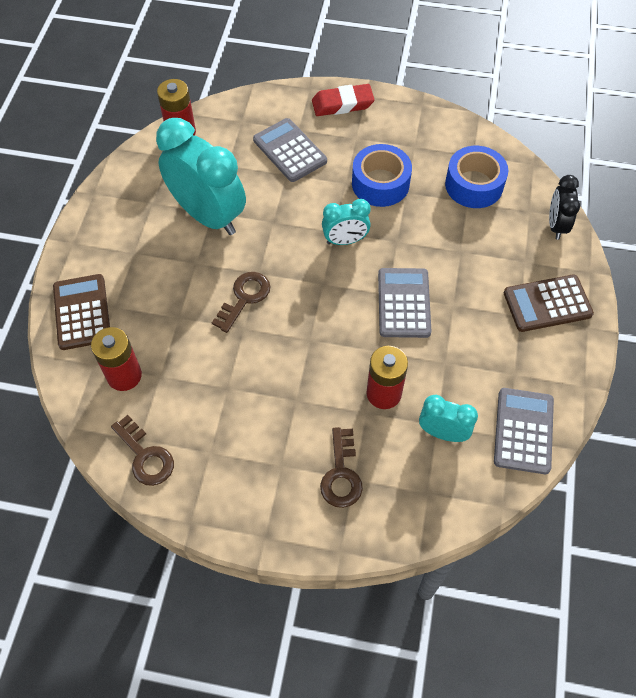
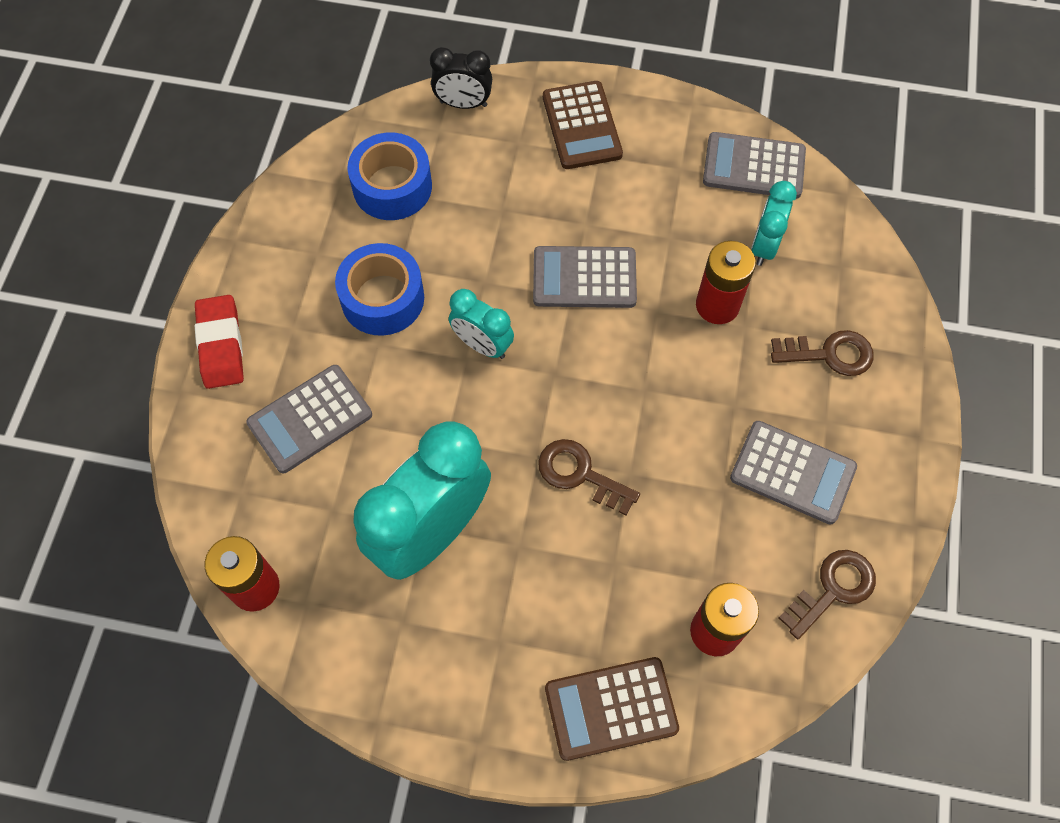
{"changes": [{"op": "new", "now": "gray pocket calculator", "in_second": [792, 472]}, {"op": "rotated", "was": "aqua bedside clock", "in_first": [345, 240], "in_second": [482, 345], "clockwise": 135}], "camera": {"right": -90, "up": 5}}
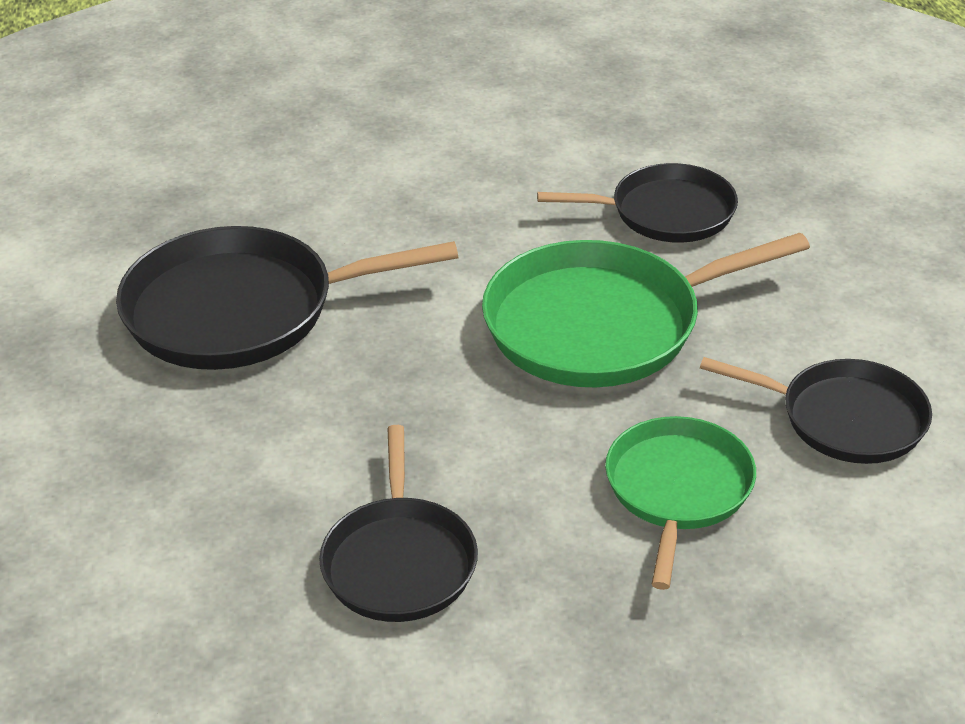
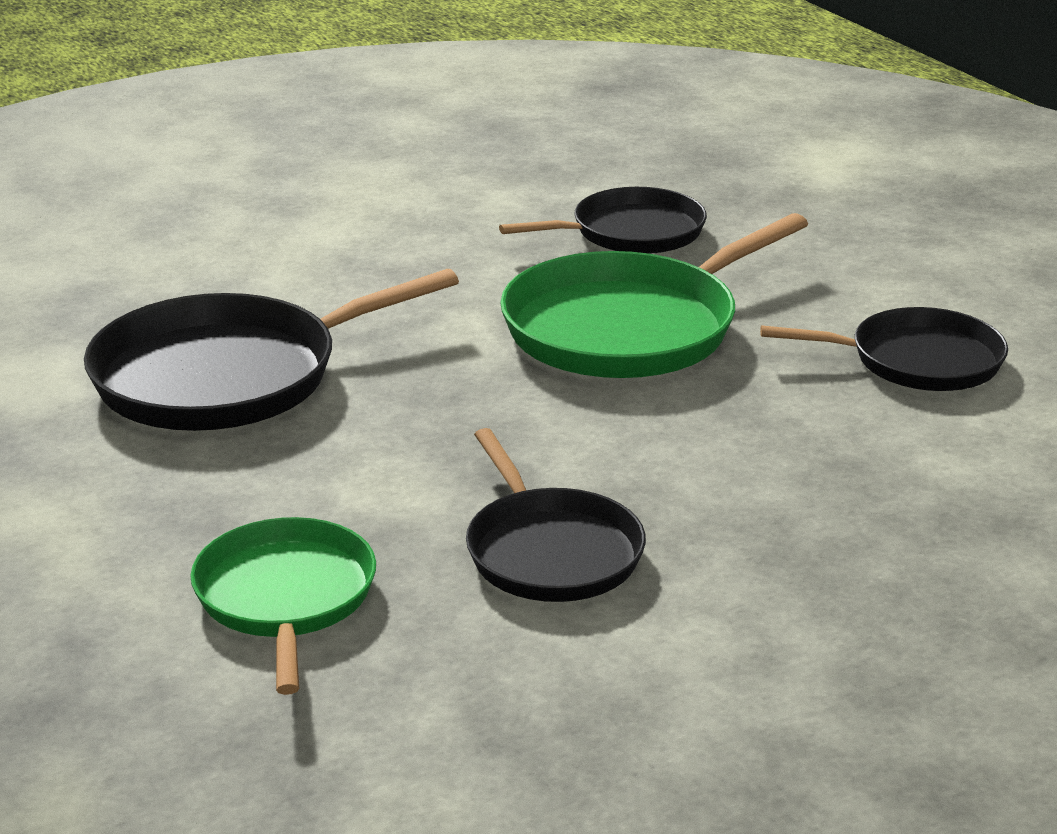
{"changes": [{"op": "shifted", "was": "emerald pan", "in_first": [678, 490], "in_second": [286, 598]}], "camera": {"right": -20, "up": -10}}
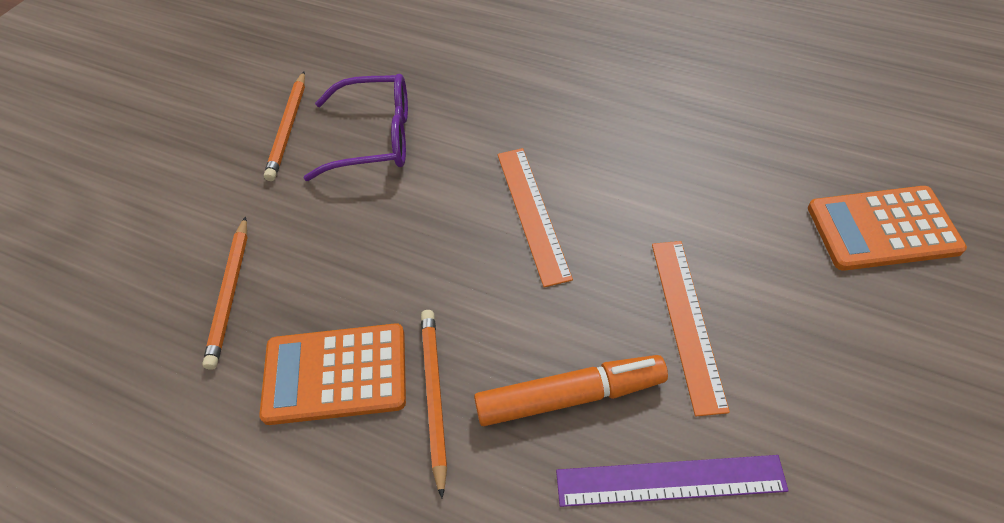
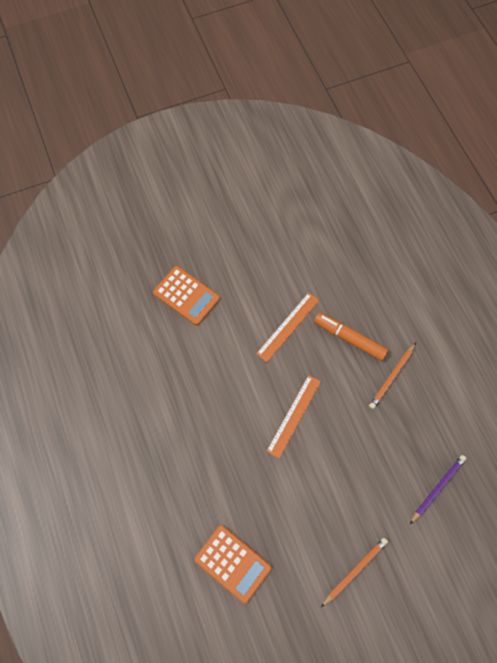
{"changes": [{"op": "gone", "was": "royal purple glasses", "in_first": [374, 138]}, {"op": "gone", "was": "royal purple straightedge", "in_first": [670, 481]}, {"op": "shifted", "was": "orange-coloured pocket calculator", "in_first": [335, 374], "in_second": [233, 563]}, {"op": "repainted", "was": "orange-coloured wooden pencil", "now": "royal purple wooden pencil", "in_first": [230, 294], "in_second": [437, 488]}], "camera": {"right": -140, "up": 15}}
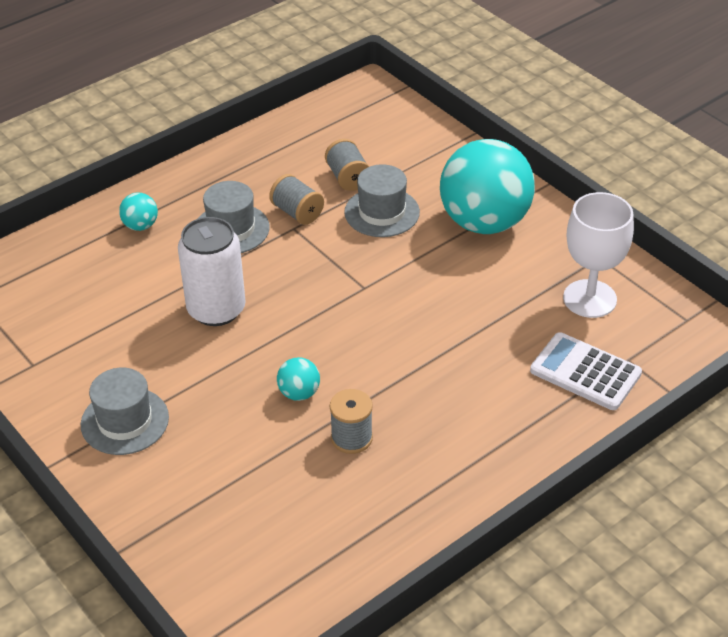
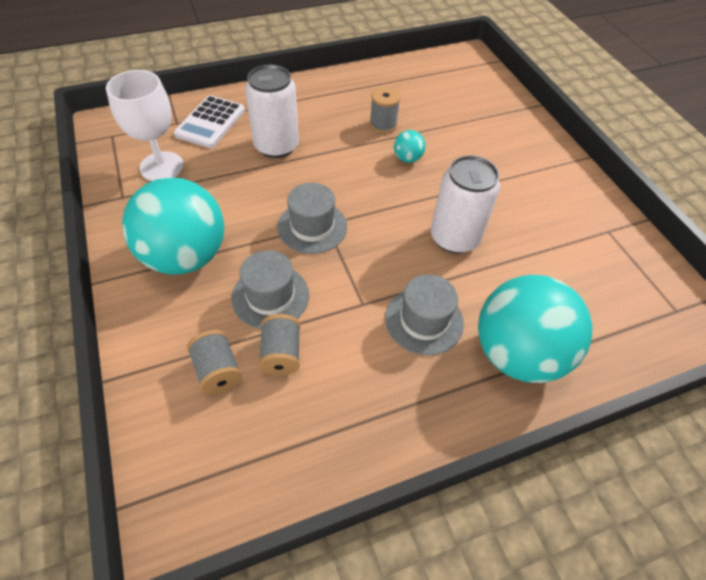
{"changes": [{"op": "new", "now": "pure white soda can", "in_second": [276, 146]}, {"op": "shifted", "was": "gray top hat", "in_first": [125, 421], "in_second": [312, 227]}, {"op": "shifted", "was": "gray bobbin", "in_first": [297, 212], "in_second": [217, 371]}, {"op": "rotated", "was": "pure white pocket calculator", "in_first": [585, 372], "in_second": [210, 122], "clockwise": 60}, {"op": "scaled", "was": "aqua ball", "in_first": [140, 226], "in_second": [517, 353], "ratio": 2.45}], "camera": {"right": -165, "up": 10}}
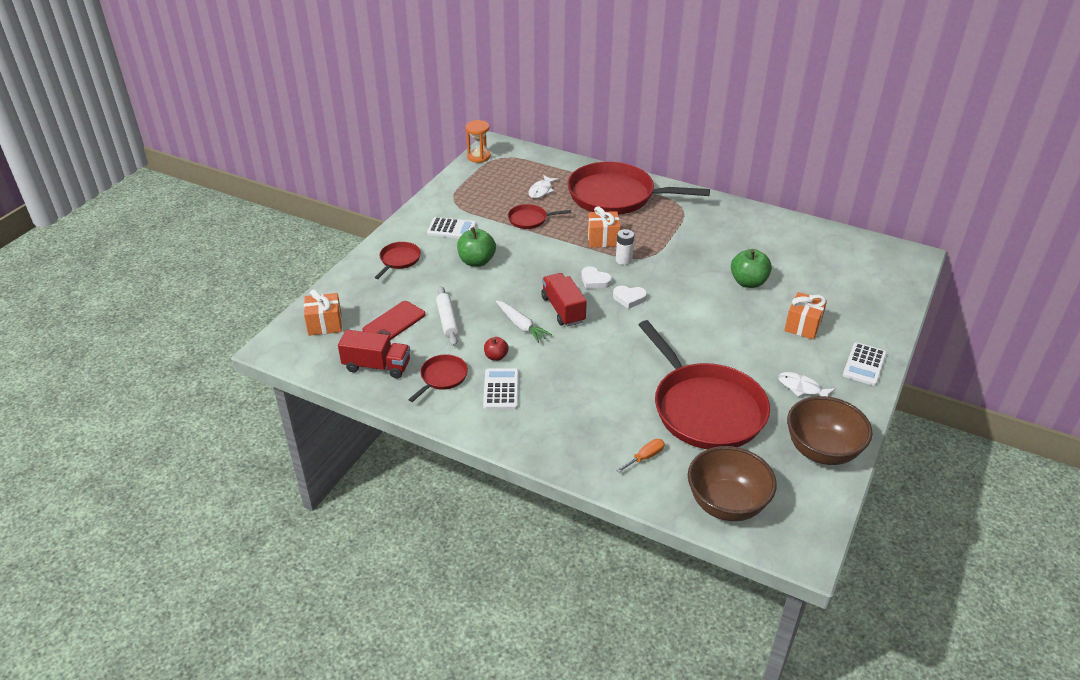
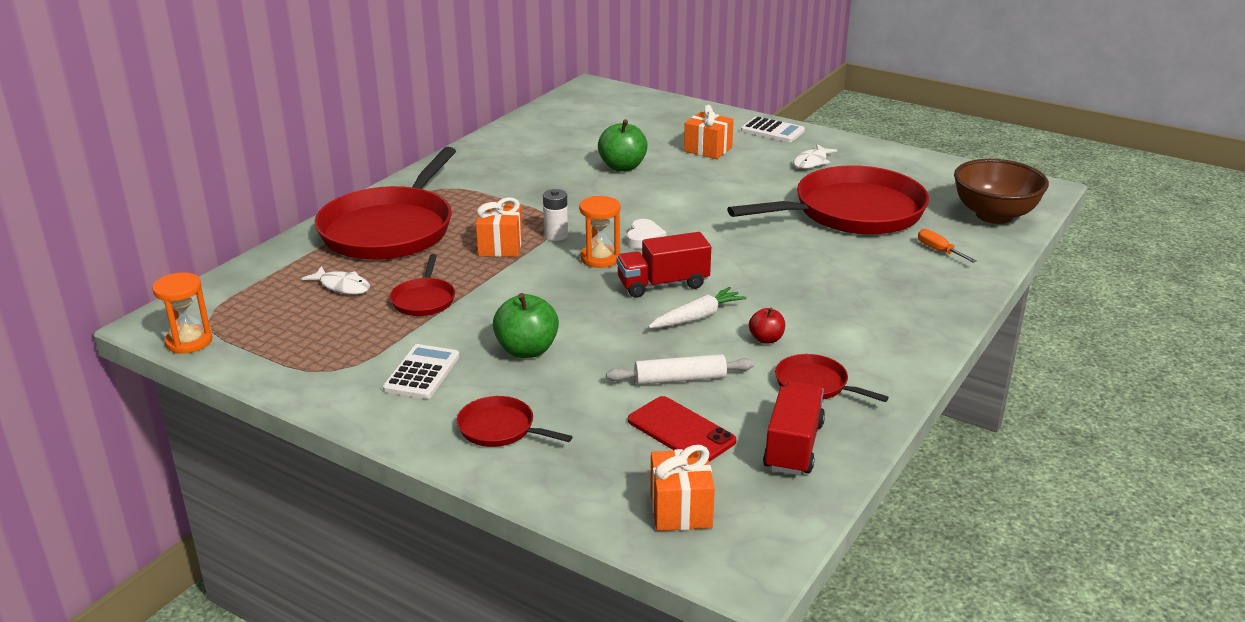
{"changes": [{"op": "gone", "was": "pure white pocket calculator", "in_first": [501, 389]}, {"op": "gone", "was": "dark brown bowl", "in_first": [822, 451]}, {"op": "swapped", "was": "pure white heart", "now": "orange-coloured hourglass", "in_first": [594, 281], "in_second": [600, 258]}], "camera": {"right": -85, "up": -10}}
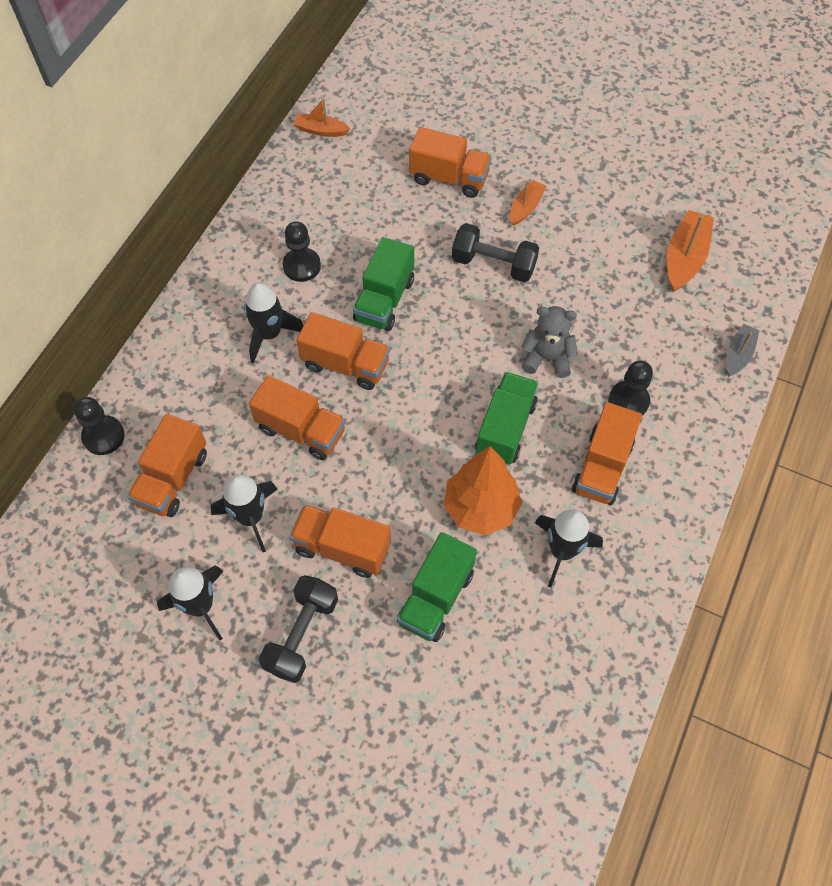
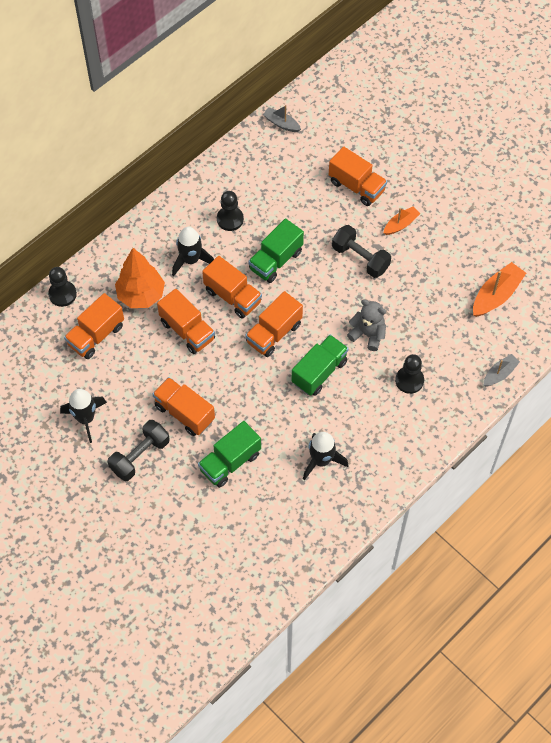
{"changes": [{"op": "gone", "was": "jet-black rocket", "in_first": [250, 517]}, {"op": "shifted", "was": "orange-coloured toy tree", "in_first": [481, 508], "in_second": [141, 295]}, {"op": "shifted", "was": "orange-coloured truck", "in_first": [602, 467], "in_second": [274, 333]}, {"op": "repainted", "was": "orange-coloured boat", "now": "gray boat", "in_first": [321, 130], "in_second": [281, 123]}], "camera": {"right": 20, "up": 0}}
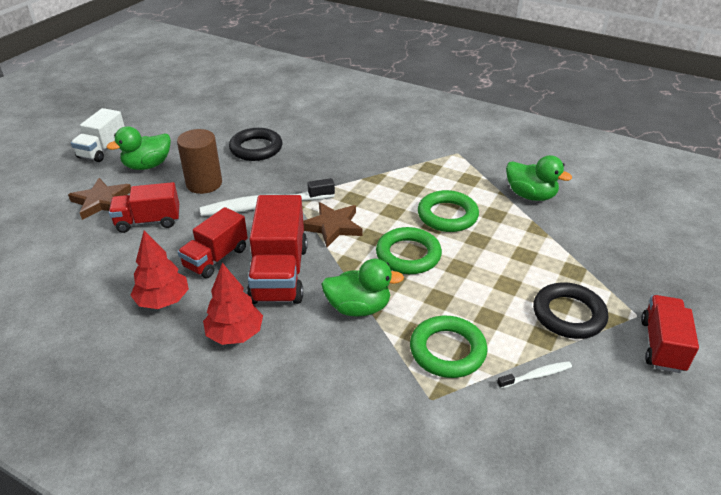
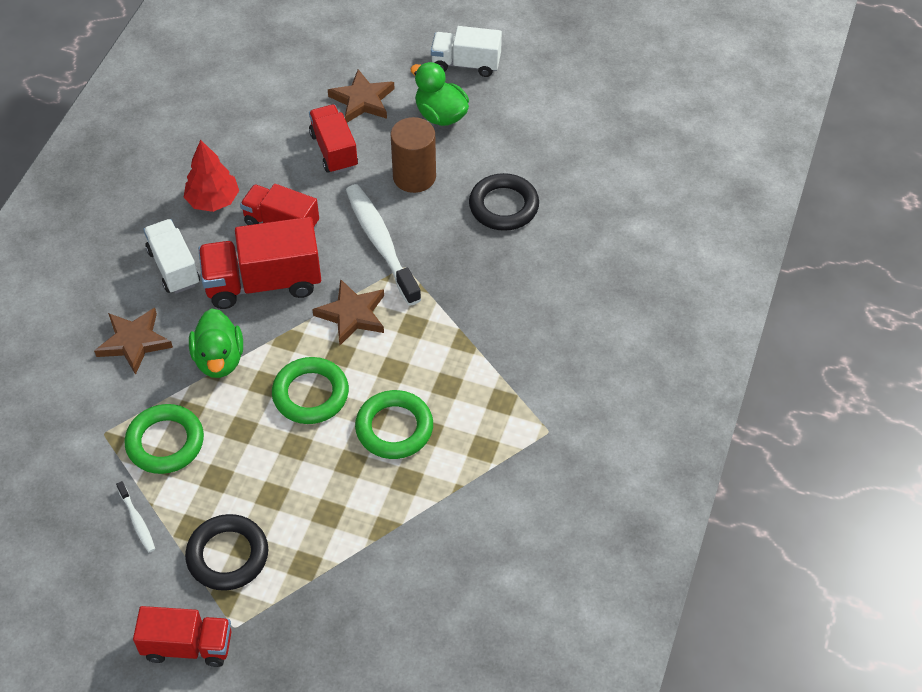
{"changes": [{"op": "gone", "was": "emerald toy duck", "in_first": [530, 195]}, {"op": "new", "now": "dark brown star", "in_second": [134, 342]}, {"op": "swapped", "was": "crimson toy tree", "now": "pure white truck", "in_first": [235, 334], "in_second": [174, 267]}], "camera": {"right": 80, "up": 15}}
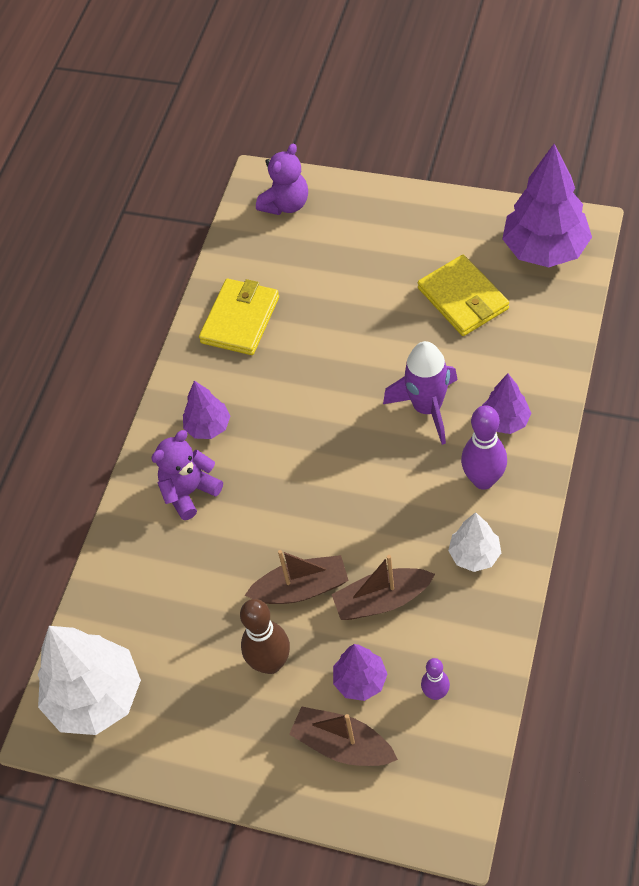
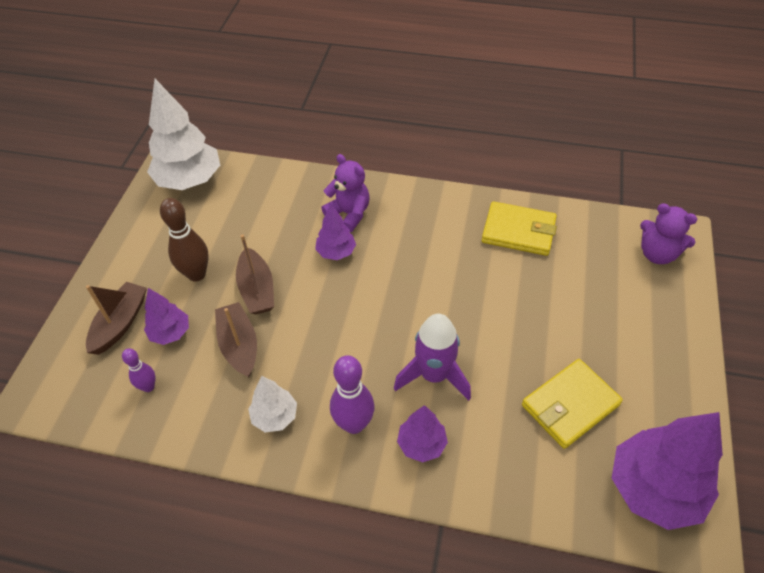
{"changes": [{"op": "shifted", "was": "royal purple toy tree", "in_first": [208, 427], "in_second": [336, 252]}], "camera": {"right": 80, "up": -5}}
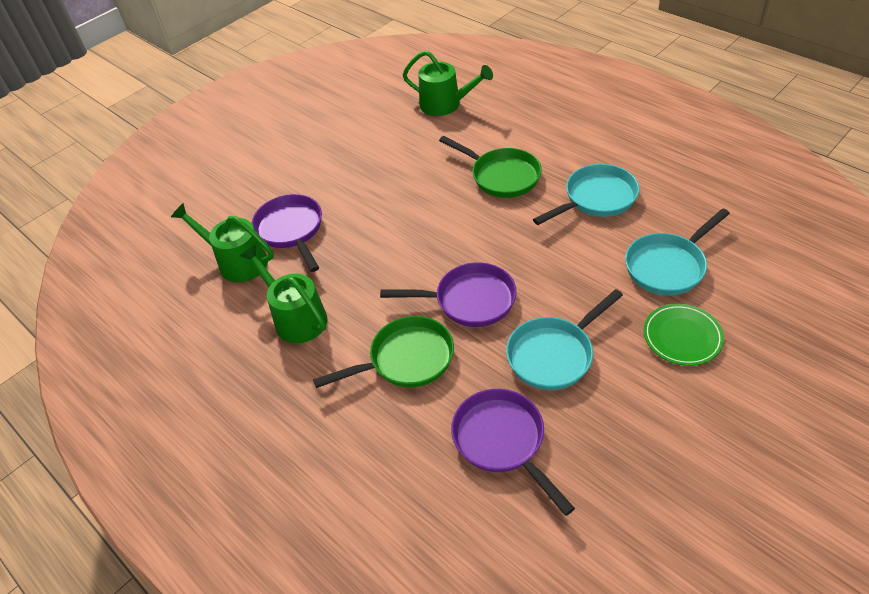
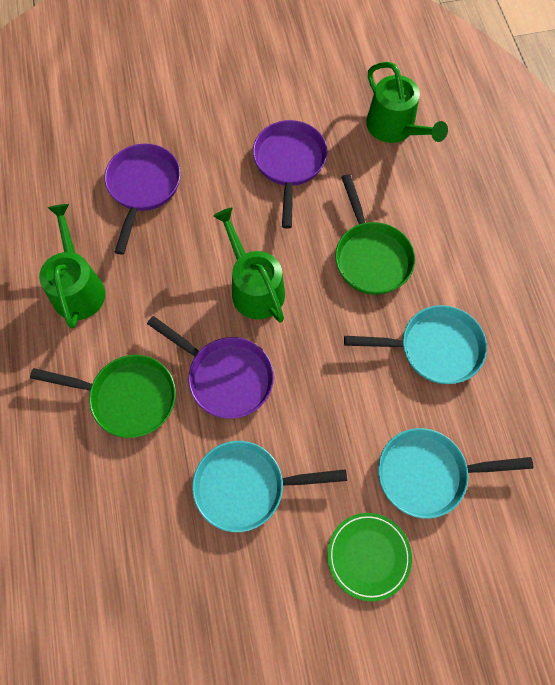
{"changes": [{"op": "shifted", "was": "emerald watering can", "in_first": [237, 262], "in_second": [254, 288]}, {"op": "shifted", "was": "royal purple pan", "in_first": [502, 441], "in_second": [289, 164]}], "camera": {"right": 30, "up": 20}}
